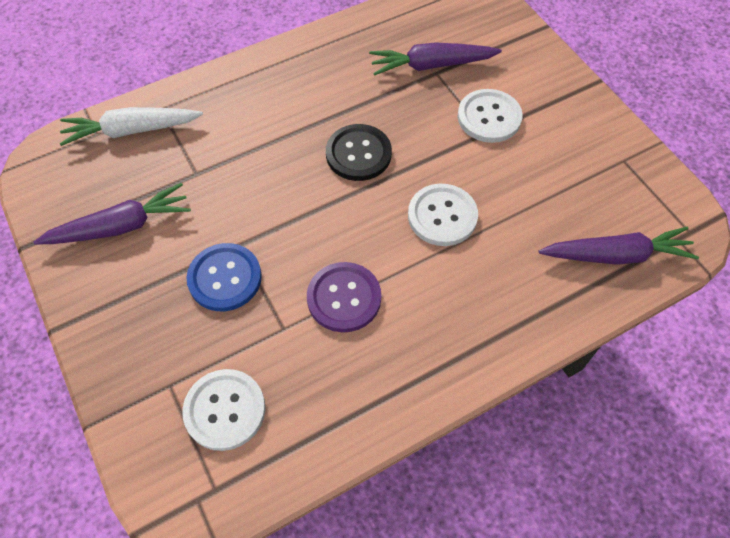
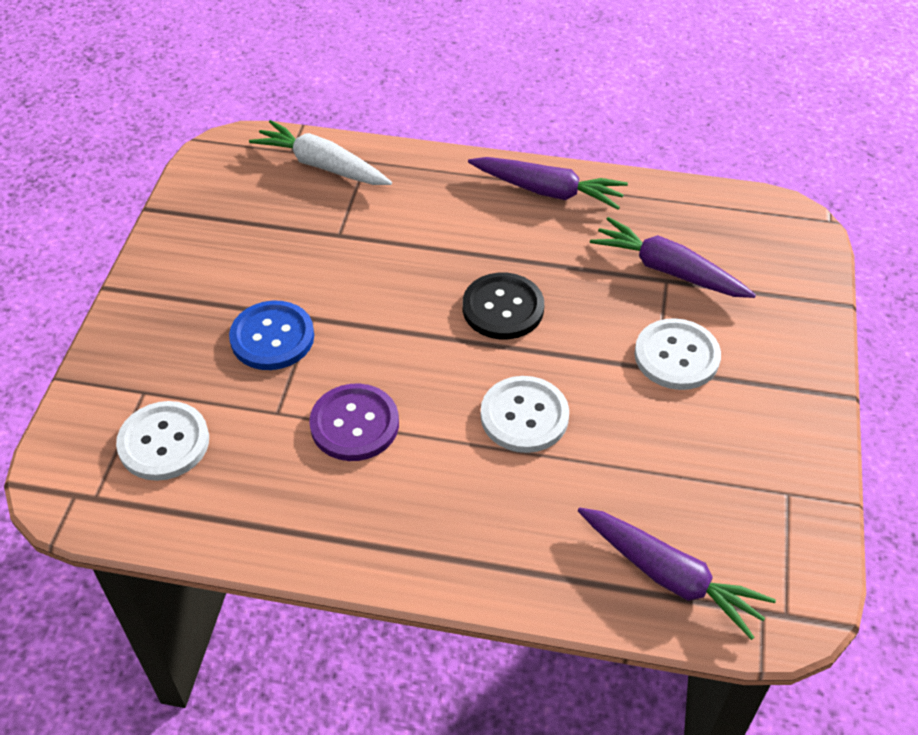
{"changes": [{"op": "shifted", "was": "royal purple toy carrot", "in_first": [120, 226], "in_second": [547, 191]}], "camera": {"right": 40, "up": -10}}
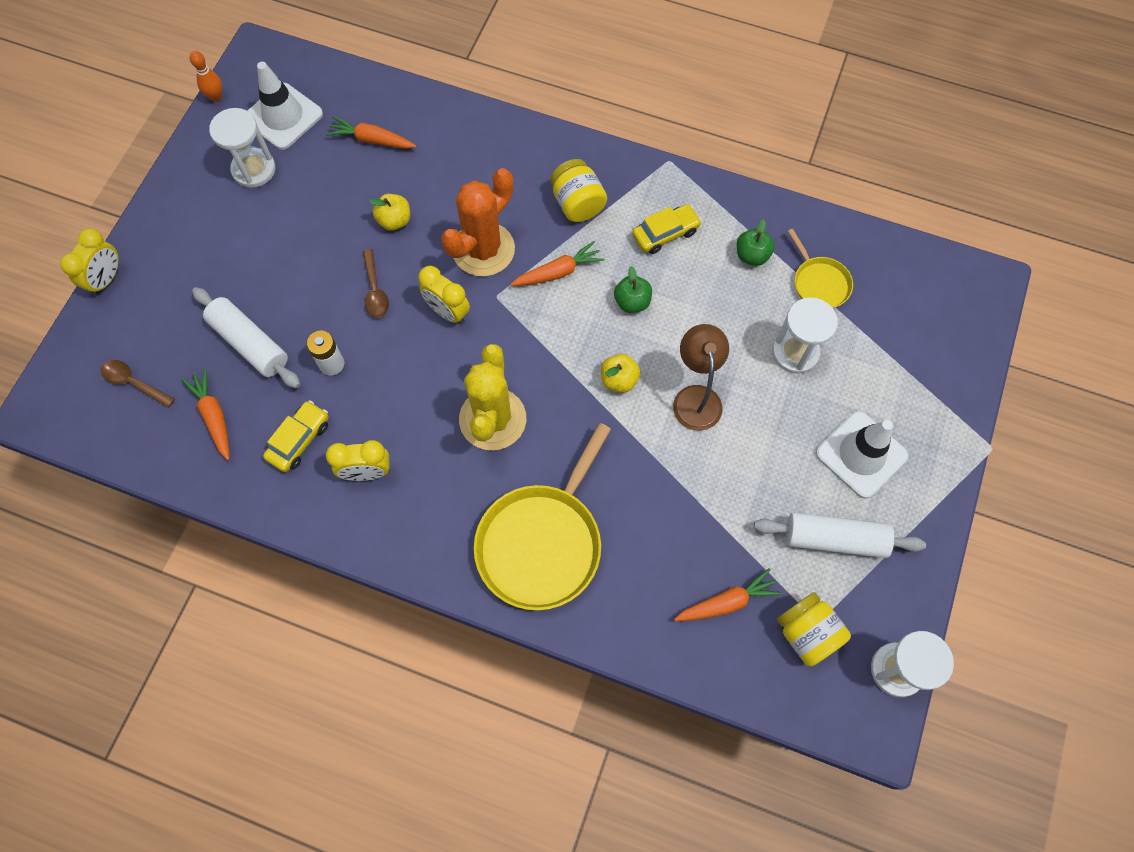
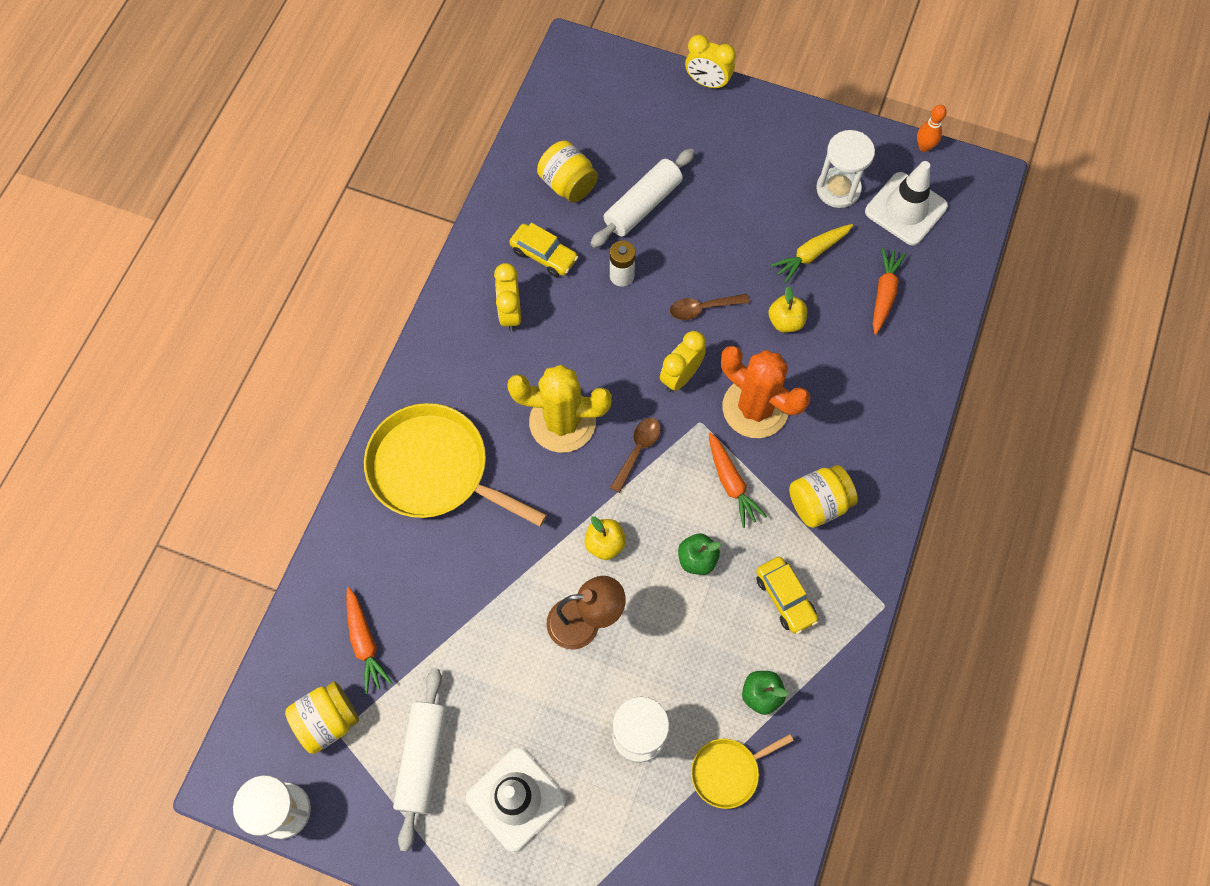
{"changes": [{"op": "new", "now": "golden toy carrot", "in_second": [811, 254]}, {"op": "shifted", "was": "dark brown teaspoon", "in_first": [133, 383], "in_second": [638, 450]}, {"op": "swapped", "was": "orange-coloured toy carrot", "now": "golden jar", "in_first": [214, 417], "in_second": [568, 184]}], "camera": {"right": 90, "up": 0}}
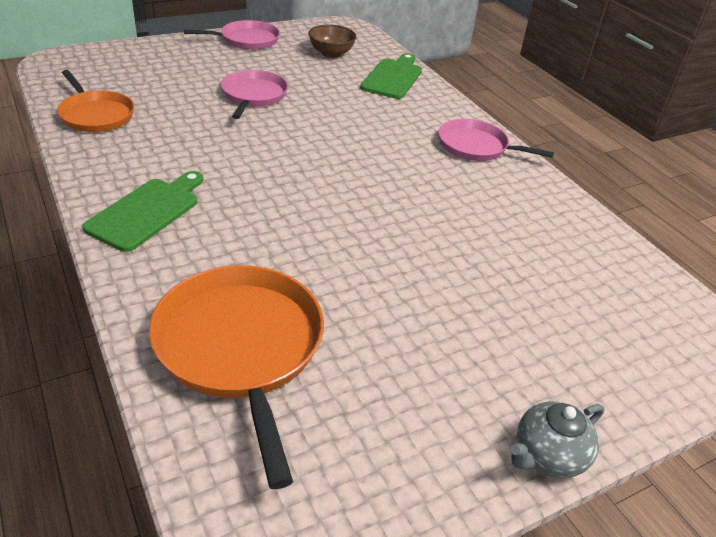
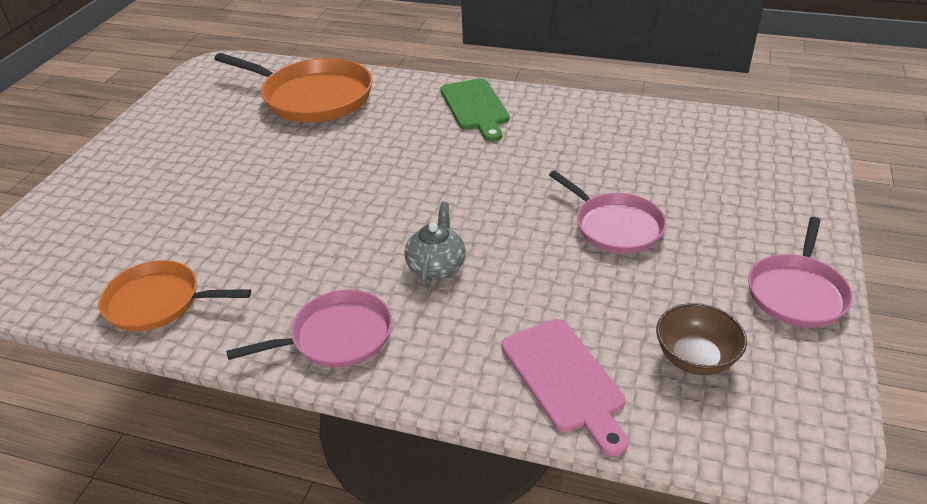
{"changes": [{"op": "shifted", "was": "orange-coloured pan", "in_first": [96, 115], "in_second": [158, 302]}, {"op": "shifted", "was": "gray teapot", "in_first": [548, 455], "in_second": [436, 266]}, {"op": "repainted", "was": "emerald chopping board", "now": "rose-pink chopping board", "in_first": [393, 77], "in_second": [565, 379]}], "camera": {"right": 140, "up": 0}}
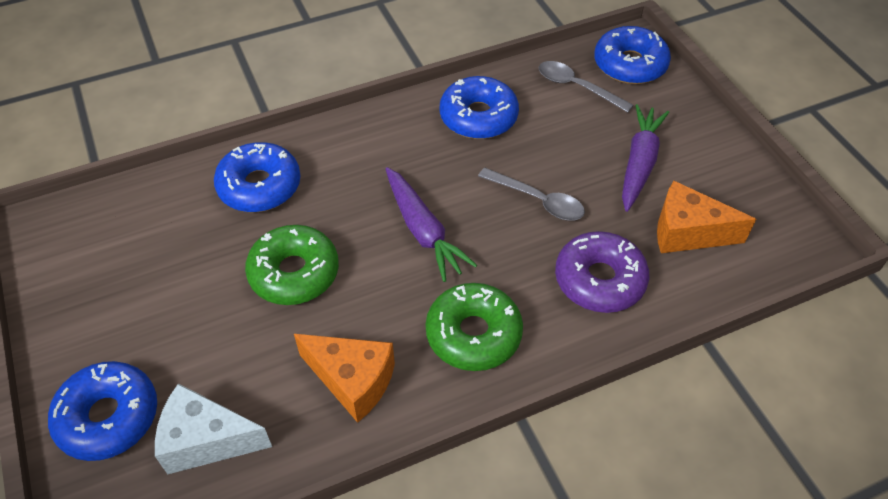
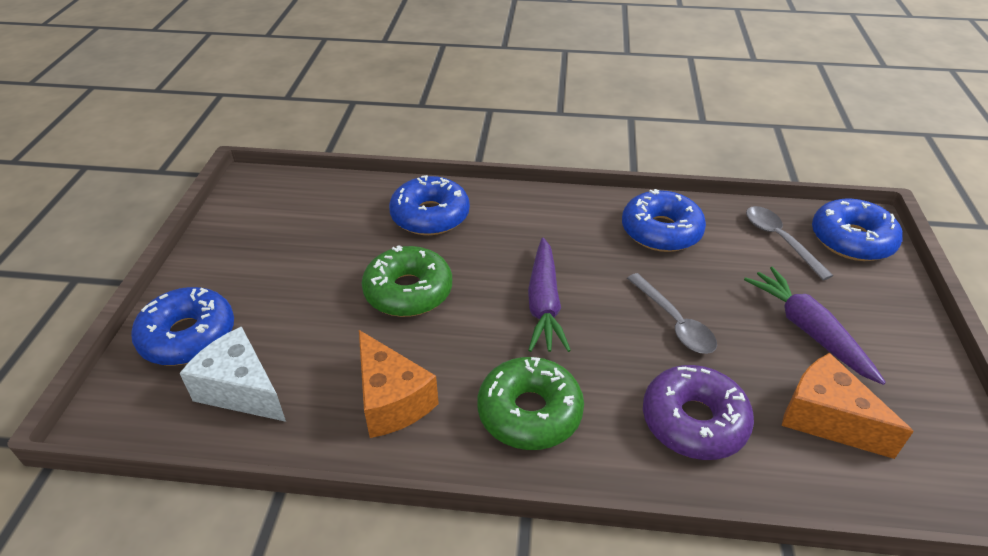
{"changes": [{"op": "rotated", "was": "royal purple toy carrot", "in_first": [639, 163], "in_second": [808, 330], "clockwise": -75}], "camera": {"right": 30, "up": -10}}
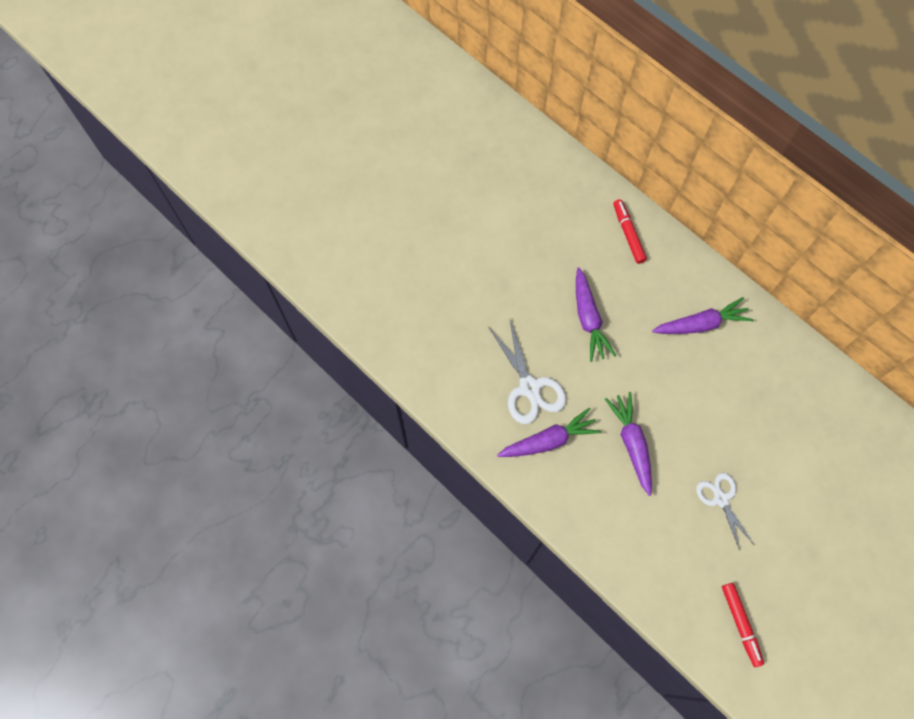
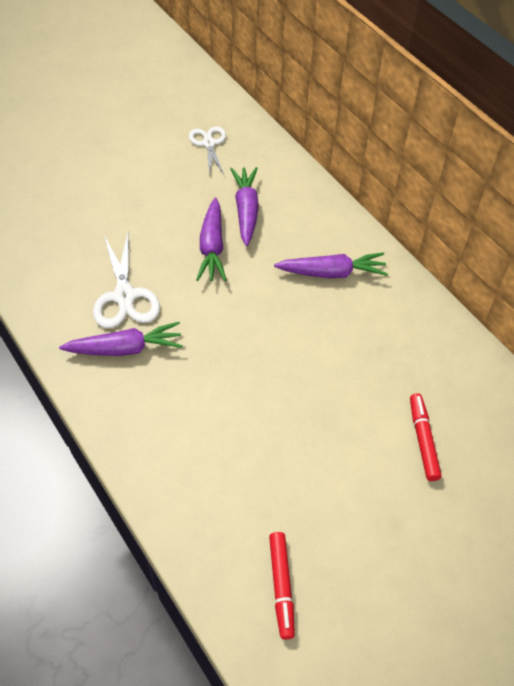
{"changes": [{"op": "shifted", "was": "royal purple toy carrot", "in_first": [631, 443], "in_second": [246, 210]}, {"op": "shifted", "was": "crimson felt pen", "in_first": [628, 234], "in_second": [423, 440]}, {"op": "shifted", "was": "pure white pair of scissors", "in_first": [721, 499], "in_second": [209, 143]}], "camera": {"right": 10, "up": -15}}
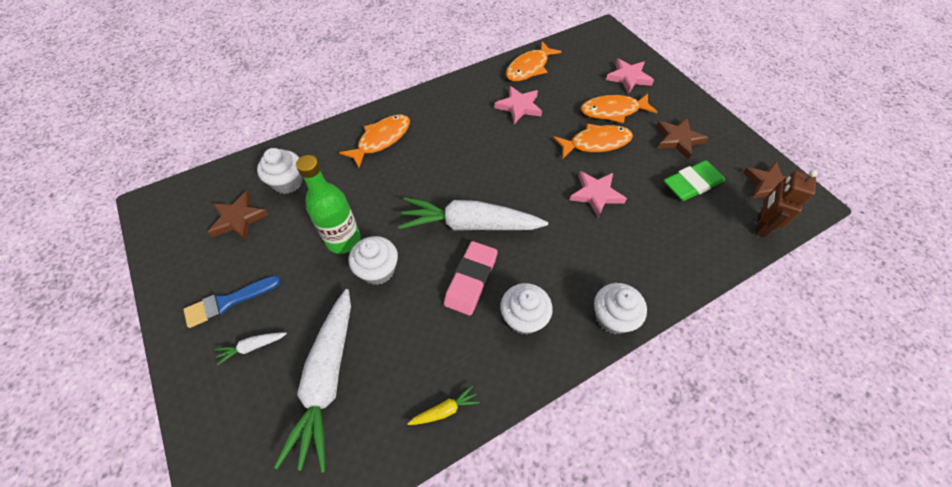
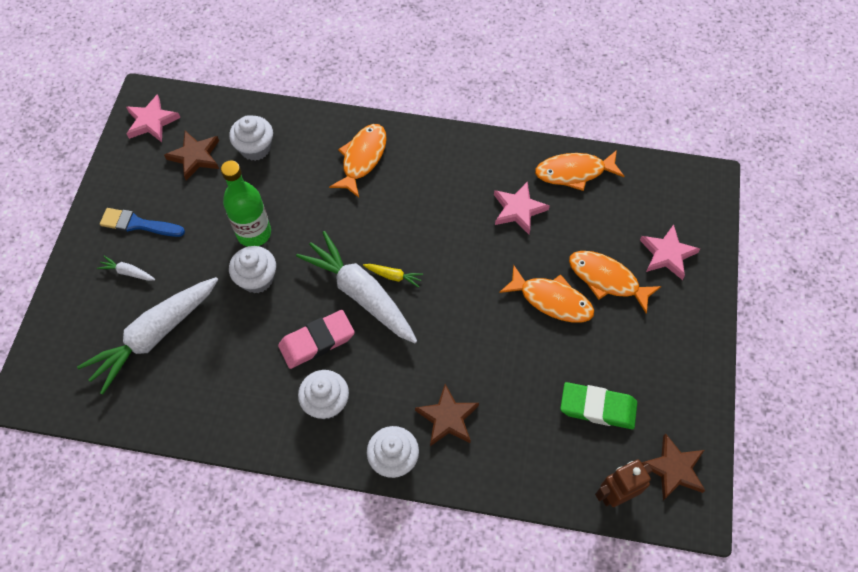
{"changes": [{"op": "shifted", "was": "golden toy carrot", "in_first": [445, 410], "in_second": [393, 276]}, {"op": "shifted", "was": "rose-pink star", "in_first": [596, 194], "in_second": [151, 121]}, {"op": "shifted", "was": "dark brown star", "in_first": [678, 139], "in_second": [447, 418]}, {"op": "rotated", "was": "orange-coloured fish figure", "in_first": [381, 140], "in_second": [362, 158], "clockwise": -60}], "camera": {"right": 40, "up": 5}}
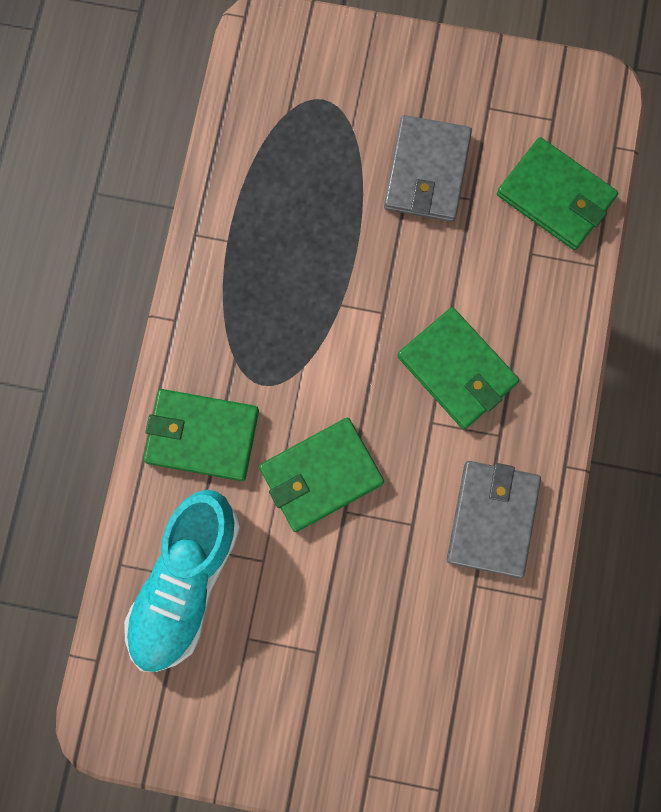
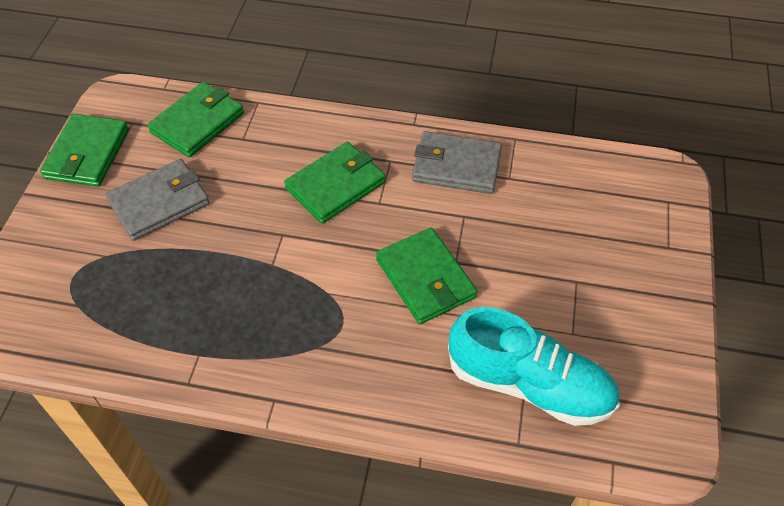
{"changes": [{"op": "shifted", "was": "emerald billfold", "in_first": [202, 435], "in_second": [87, 154]}, {"op": "rotated", "was": "gray billfold", "in_first": [426, 171], "in_second": [159, 203], "clockwise": -45}], "camera": {"right": -90, "up": -25}}
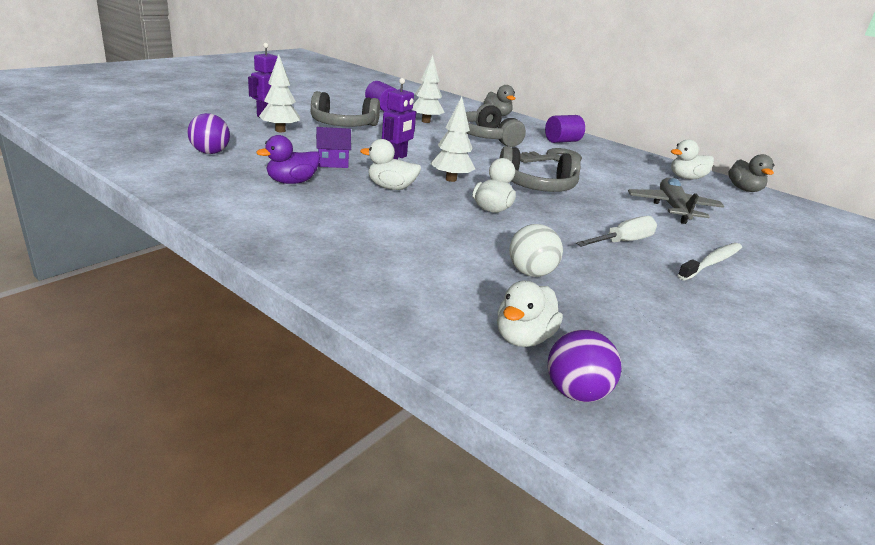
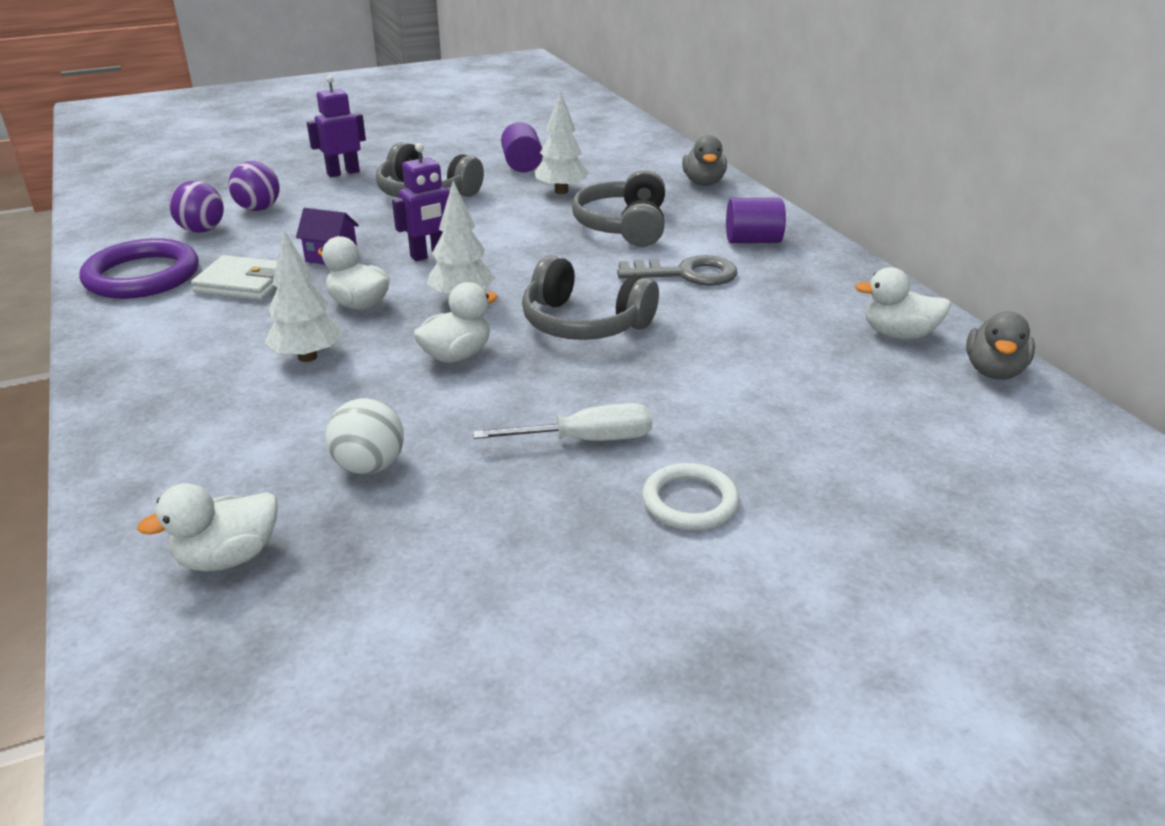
{"changes": [{"op": "gone", "was": "gray aeroplane", "in_first": [673, 208]}, {"op": "new", "now": "royal purple torus", "in_second": [142, 276]}, {"op": "shifted", "was": "pure white toy tree", "in_first": [280, 130], "in_second": [307, 357]}, {"op": "shifted", "was": "royal purple ball", "in_first": [576, 392], "in_second": [258, 209]}, {"op": "swapped", "was": "royal purple toy duck", "now": "pure white billfold", "in_first": [292, 182], "in_second": [243, 283]}, {"op": "swapped", "was": "pure white dental brush", "now": "pure white torus", "in_first": [711, 262], "in_second": [690, 502]}], "camera": {"right": 30, "up": 5}}
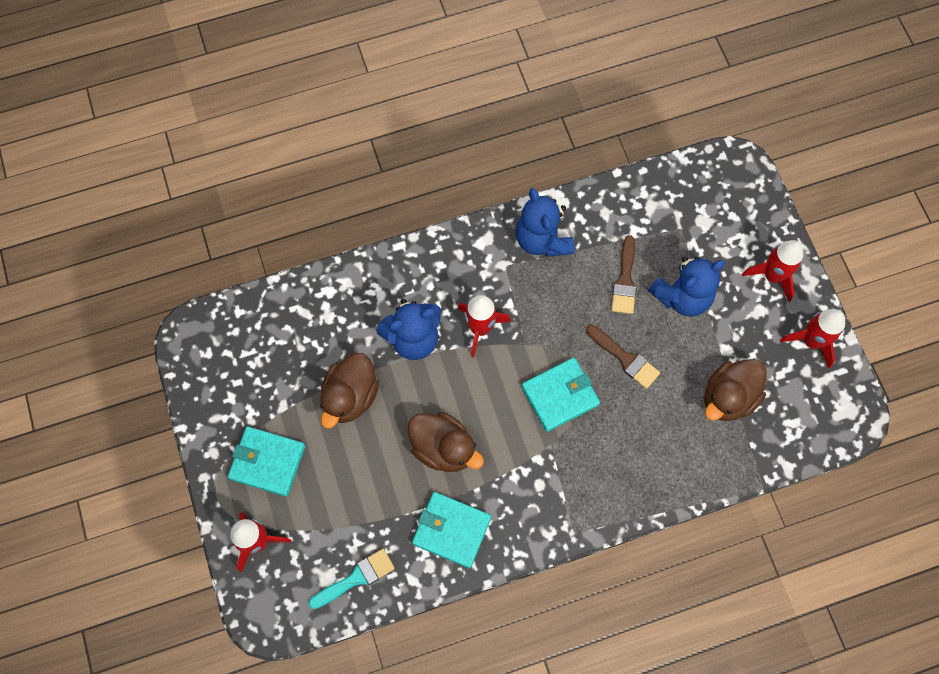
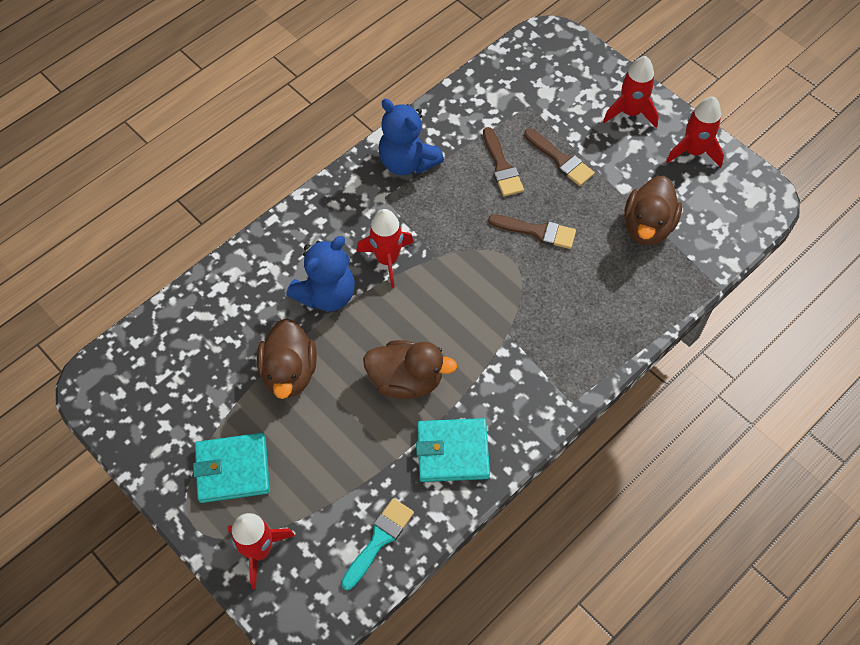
{"changes": [{"op": "gone", "was": "aqua billfold", "in_first": [560, 395]}, {"op": "swapped", "was": "cobalt teddy", "now": "dark brown paintbrush", "in_first": [682, 296], "in_second": [560, 160]}], "camera": {"right": -25, "up": -10}}
